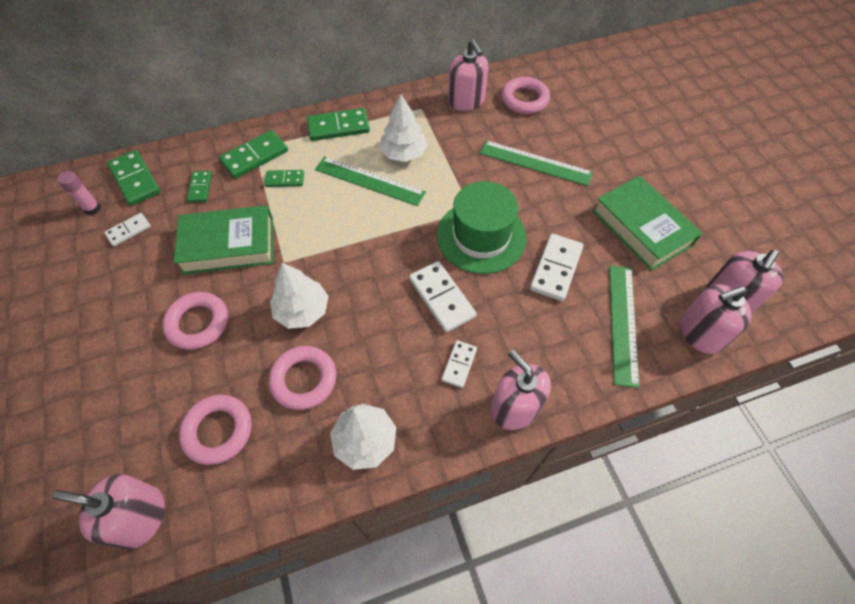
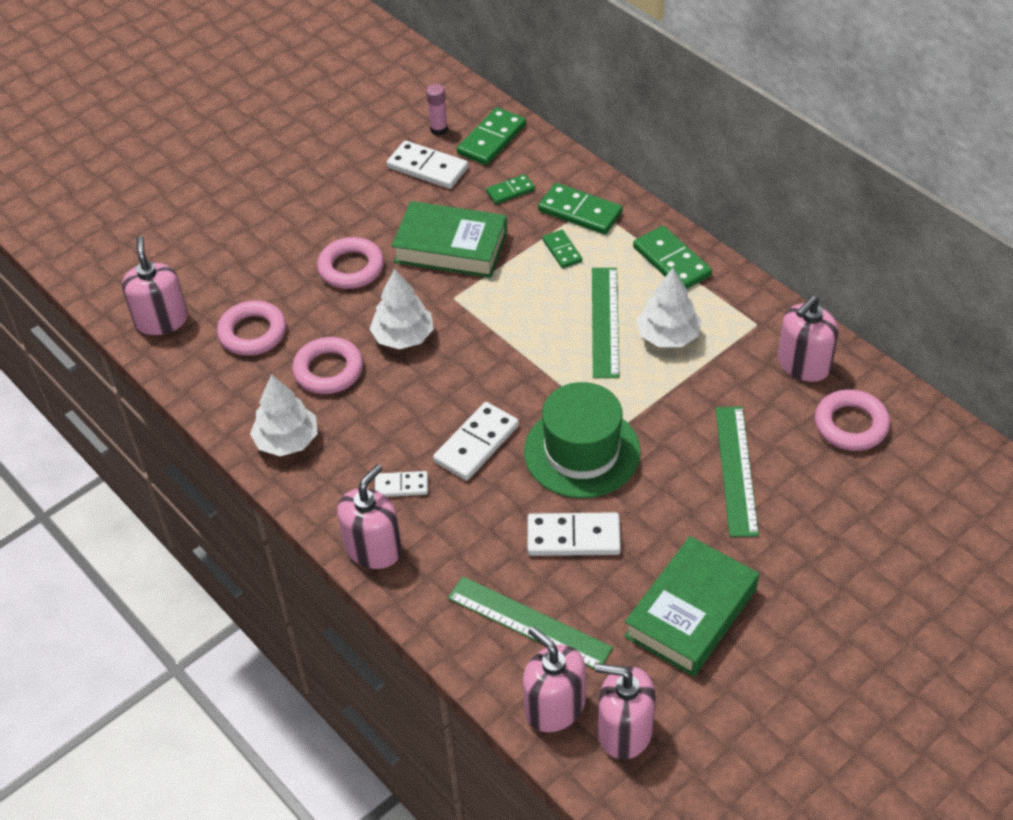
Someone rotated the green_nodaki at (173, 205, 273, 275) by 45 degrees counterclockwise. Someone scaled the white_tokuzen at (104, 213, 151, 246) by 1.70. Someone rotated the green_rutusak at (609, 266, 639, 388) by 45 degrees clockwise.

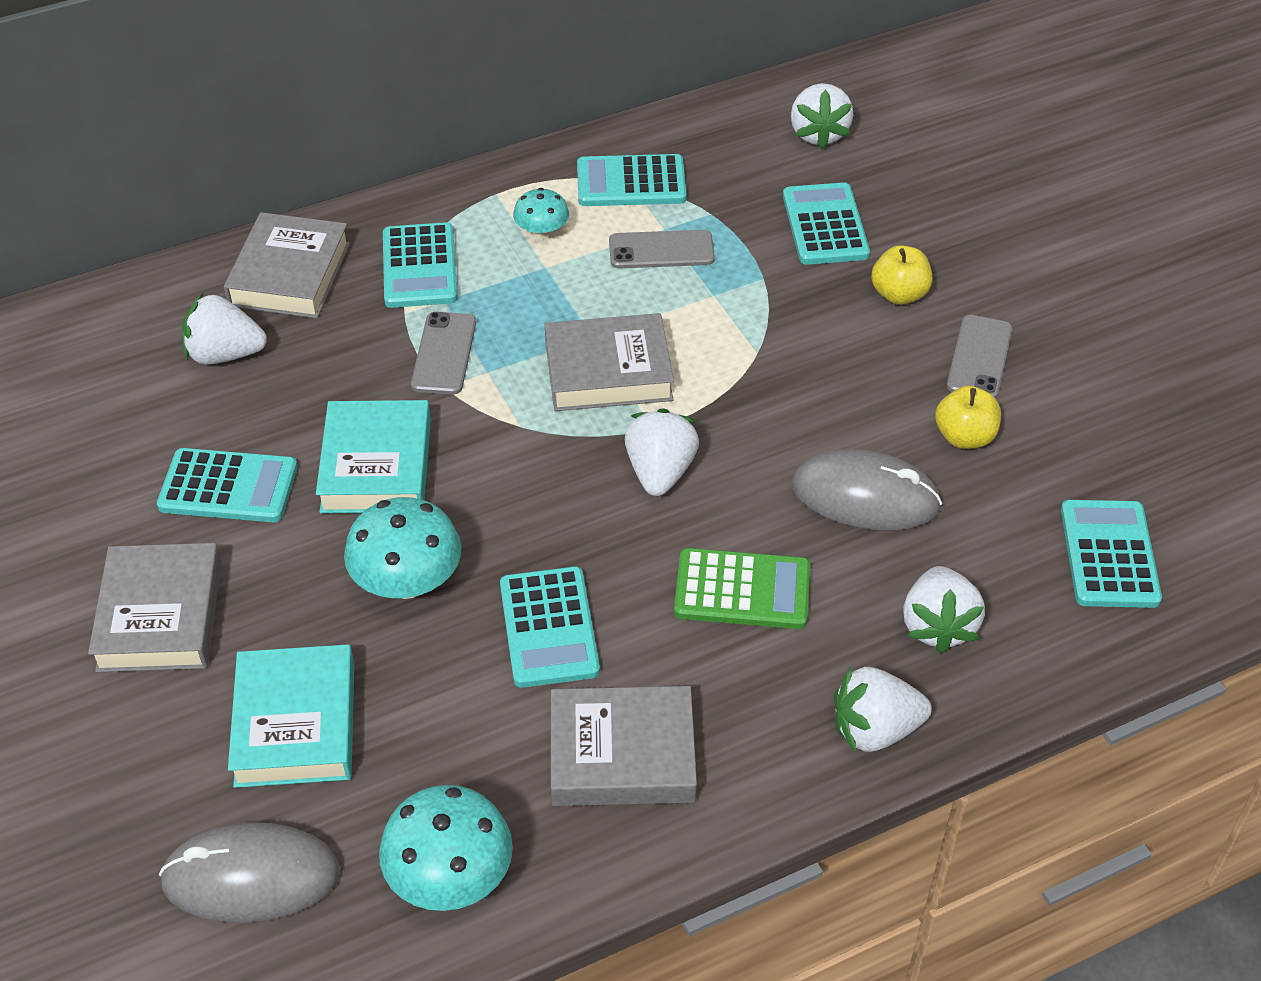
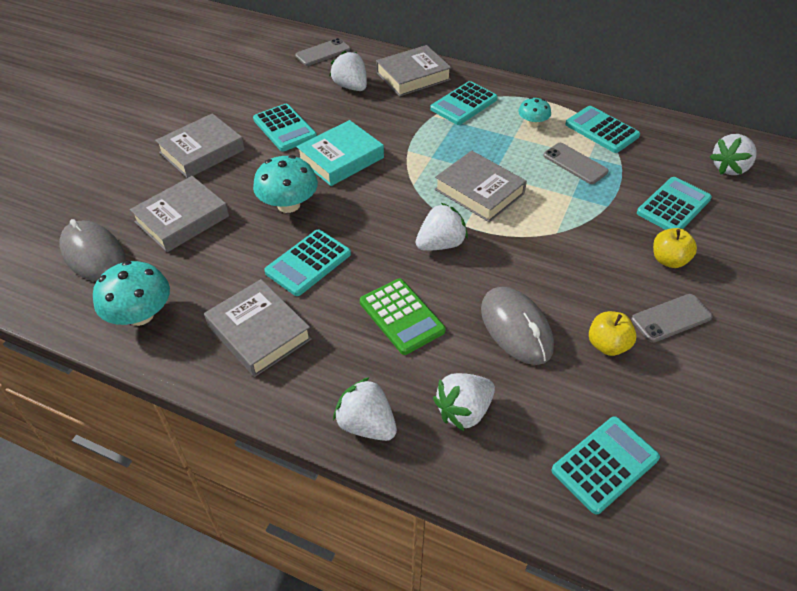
Someone carried the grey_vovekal from (411, 312, 476, 394) to (295, 38, 351, 66). Someone repainted the turquoise_nodaki at (228, 644, 354, 788), which became the grey_nodaki at (130, 176, 229, 252).

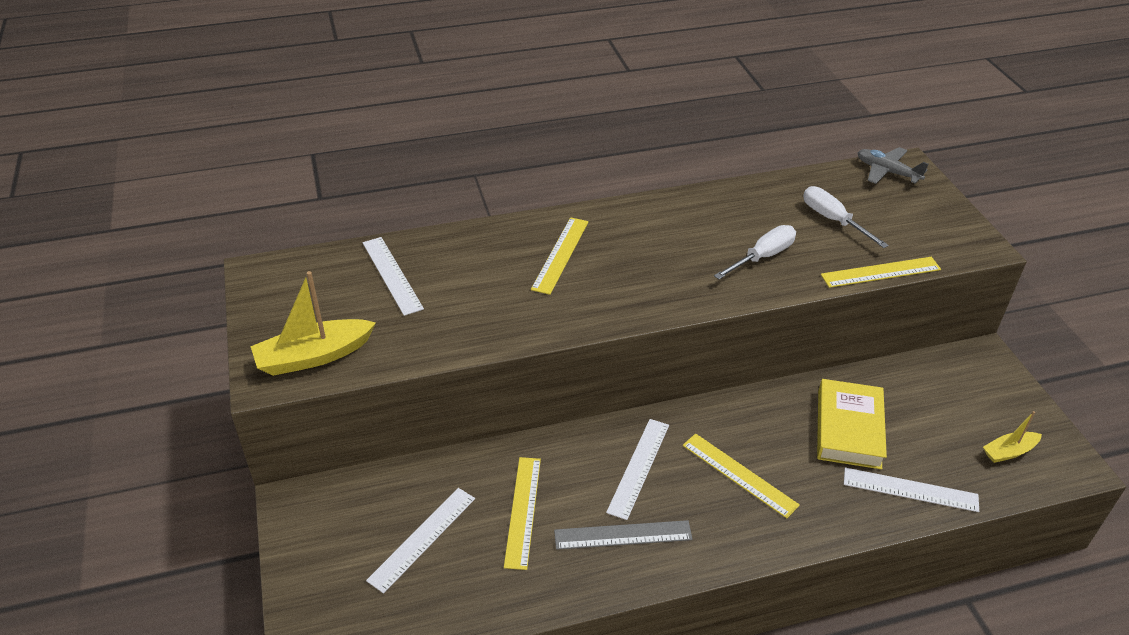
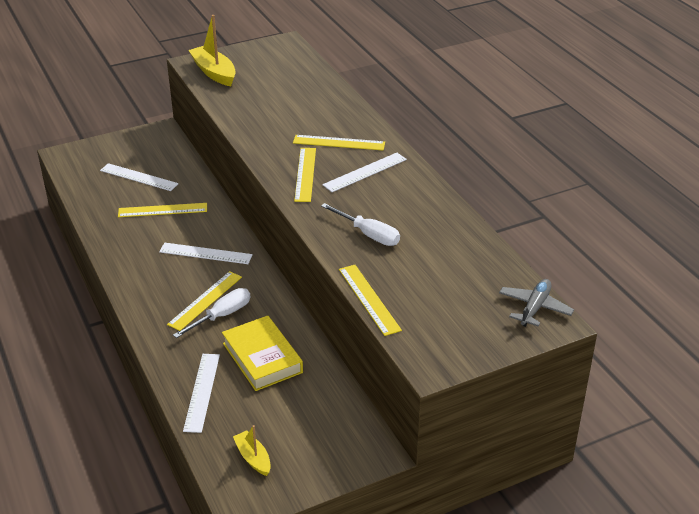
Someone carried the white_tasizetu from (803, 186, 889, 248) to (173, 288, 250, 338). Someone carried the white_rutusak from (363, 237, 424, 316) to (322, 153, 407, 192). Someone rotated the yellow_nodaki at (817, 379, 887, 469) by 60 degrees clockwise. Someone took away the grey_rutusak at (554, 520, 692, 550). Someone put down the yellow_rutusak at (294, 148, 316, 202).

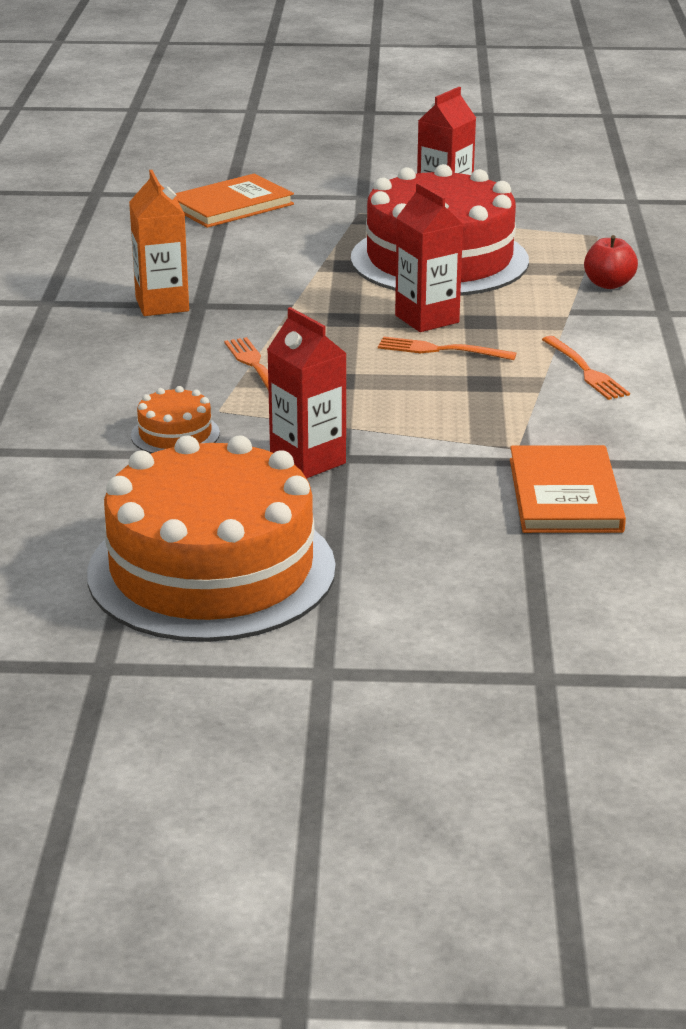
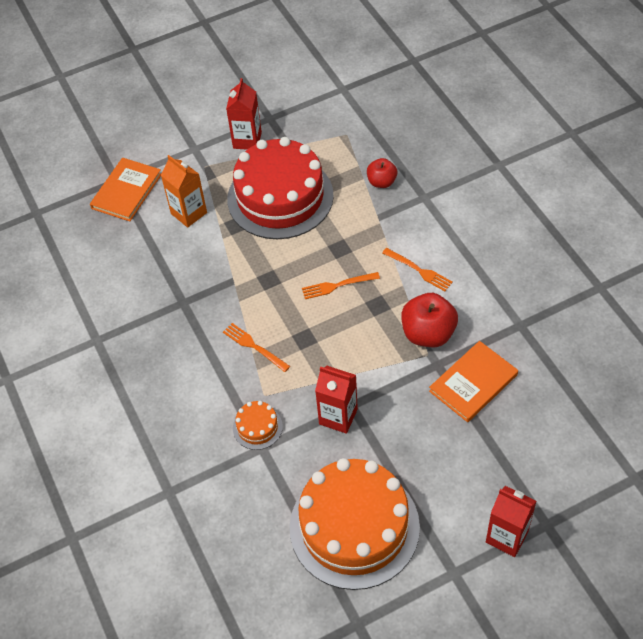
Someone carried the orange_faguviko from (129, 170, 189, 316) to (161, 155, 207, 227). Someone carried the red_faguviko from (395, 183, 463, 332) to (486, 486, 536, 557). Someone rotated the orange_nodaki at (510, 445, 626, 533) by 75 degrees clockwise. Someone put down the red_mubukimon at (401, 293, 458, 347).

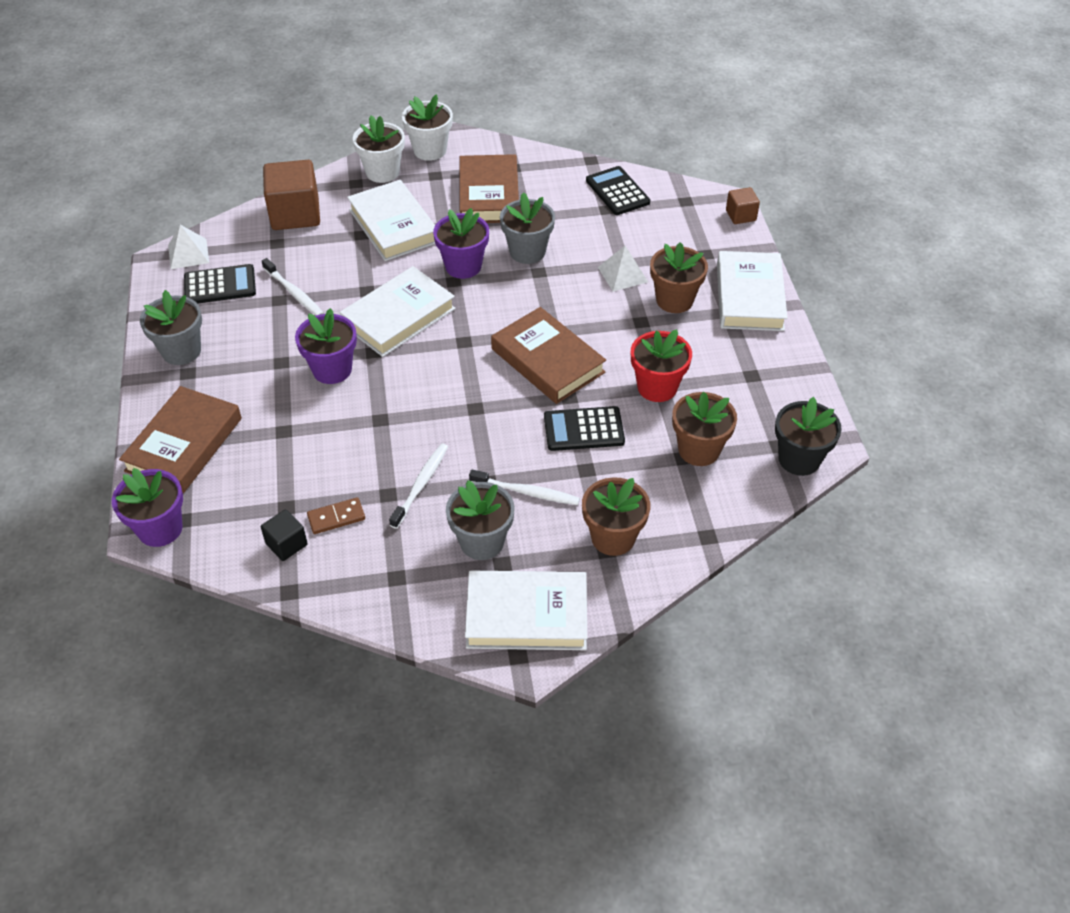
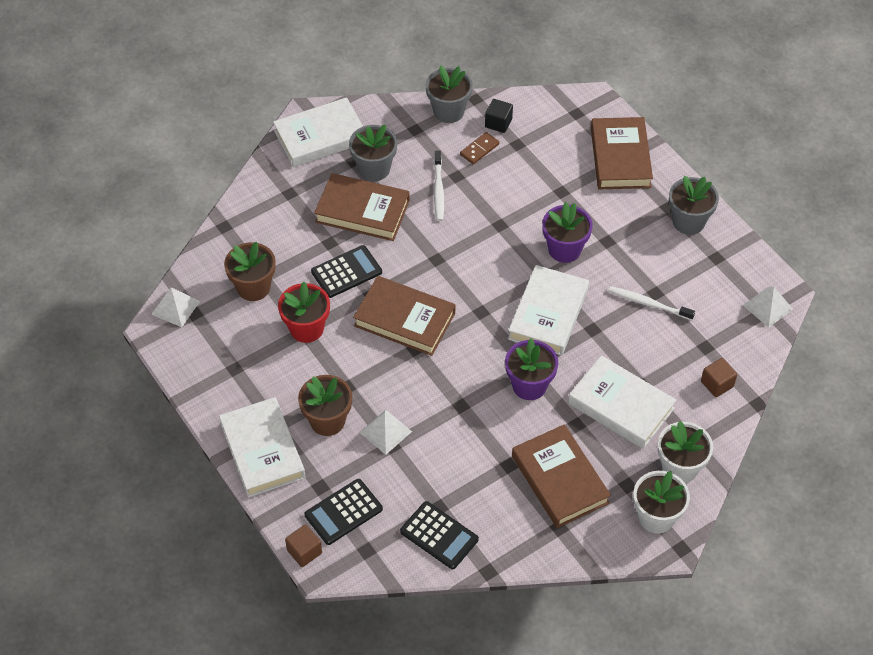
Someone scaled the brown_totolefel at (263, 160, 320, 230) by 0.51. Someone carried the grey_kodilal from (500, 192, 555, 264) to (425, 66, 473, 123). Someone carried the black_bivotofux from (184, 264, 256, 304) to (304, 479, 383, 545). Someone swapped the black_kodilal at (775, 397, 842, 476) for the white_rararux at (151, 287, 200, 327). Someone took away the purple_kodilal at (112, 468, 183, 547). Someone swapped the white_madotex at (469, 470, 580, 505) for the brown_nodaki at (314, 173, 410, 241). Someone took away the brown_kodilal at (582, 477, 650, 556).

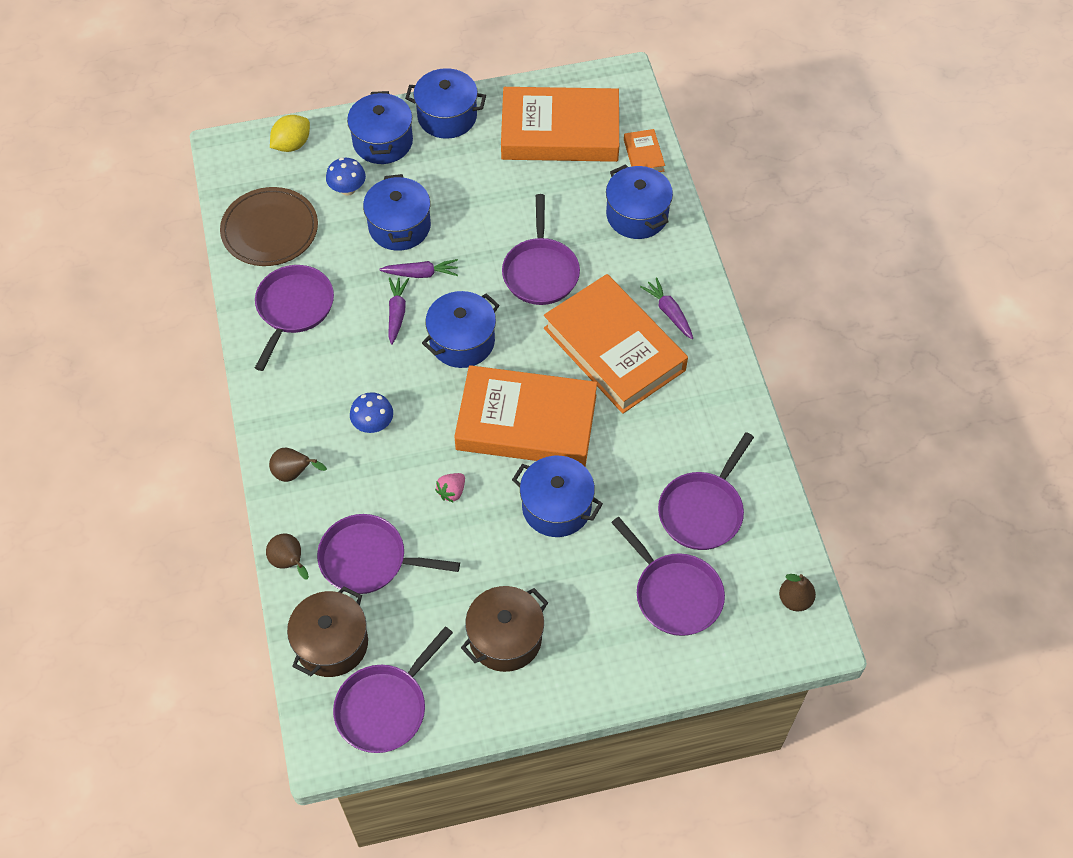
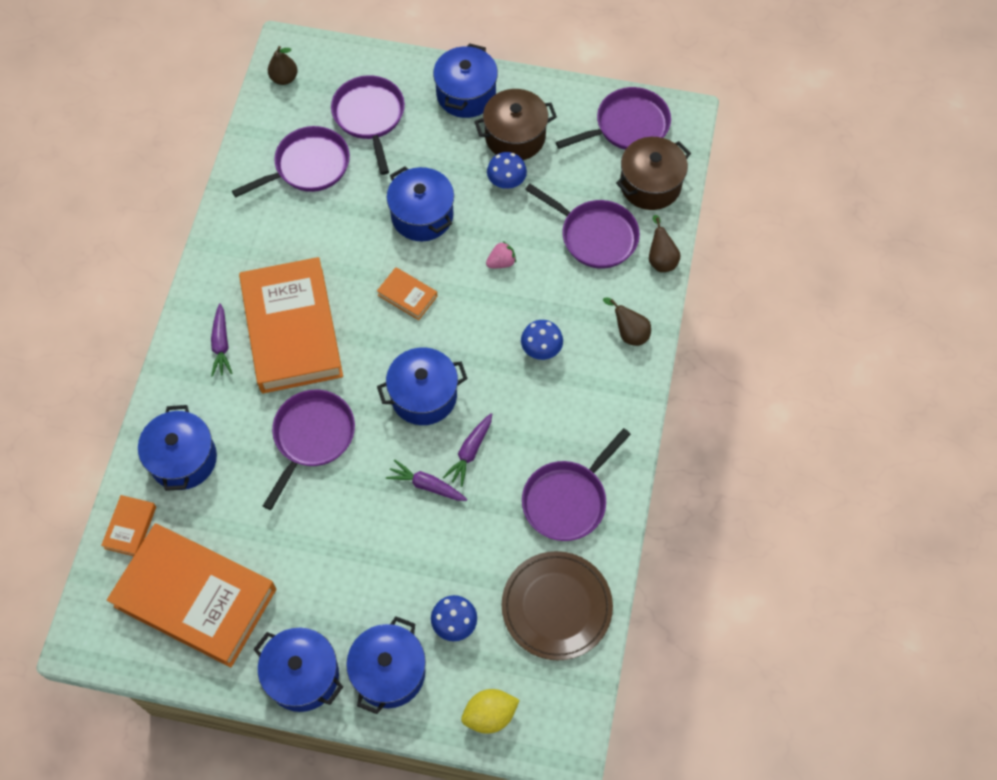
Someone carried the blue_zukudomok from (363, 174, 431, 251) to (433, 43, 498, 118). Someone scaled the orange_nodaki at (454, 365, 597, 466) by 0.41. Someone put down the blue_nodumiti at (487, 152, 527, 189).

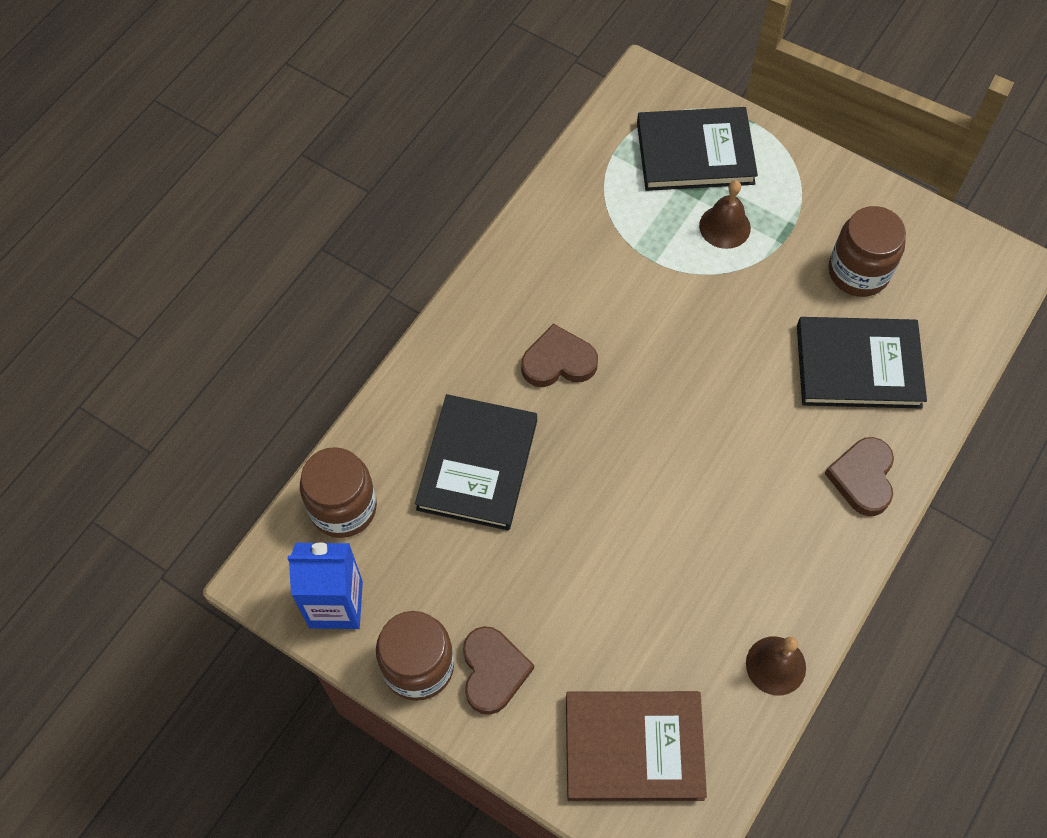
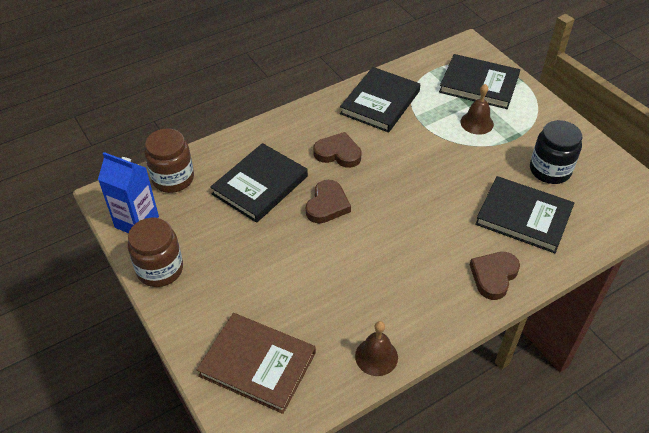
Someone repainted the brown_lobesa at (828, 206, 906, 297), which became the black_lobesa at (530, 120, 582, 184). Someone carried the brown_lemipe from (463, 626, 534, 715) to (306, 180, 351, 223). Someone put down the black_nodaki at (340, 67, 420, 133).

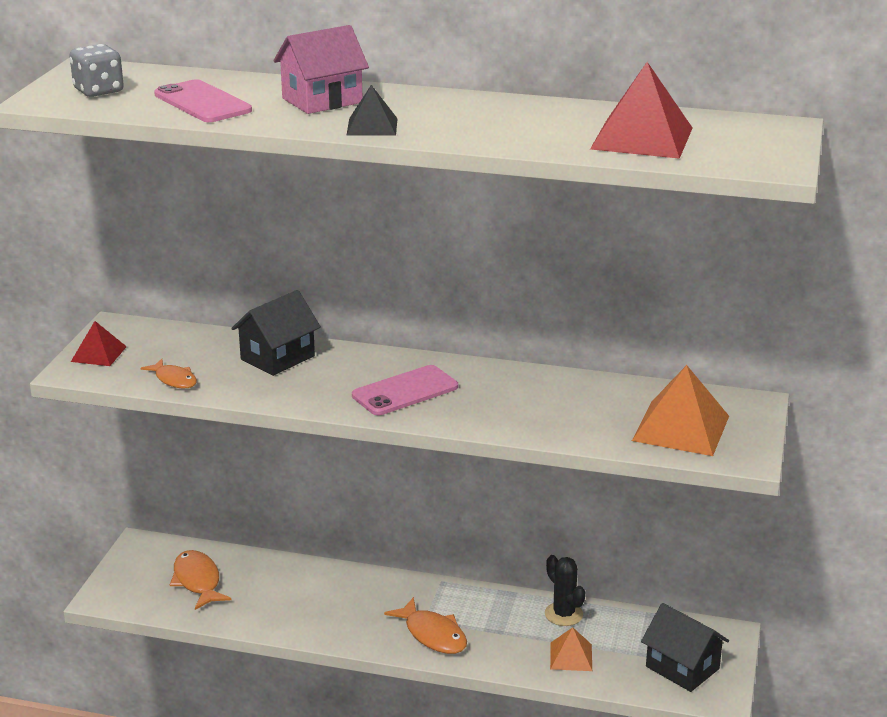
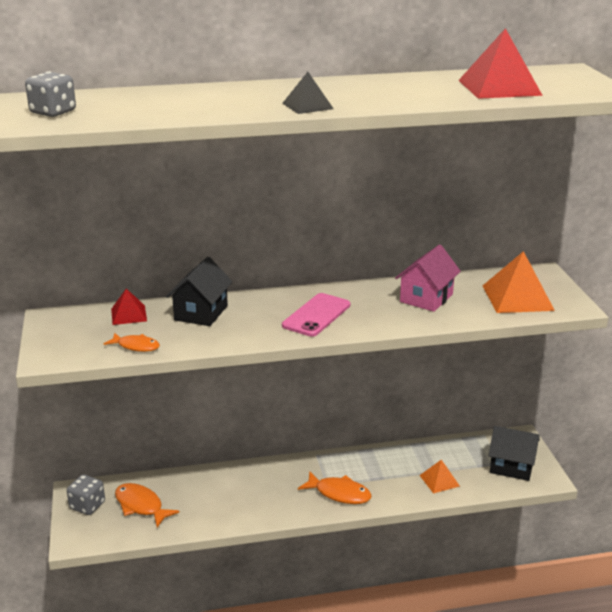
Someone carried the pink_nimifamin from (273, 25, 369, 114) to (395, 244, 461, 312). Someone took away the pink_vovekal at (154, 79, 252, 122). Someone carried the red_rararux from (71, 321, 127, 366) to (111, 289, 147, 325). Someone took away the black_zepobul at (545, 555, 585, 626). Someone put down the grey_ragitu at (67, 475, 105, 515).

